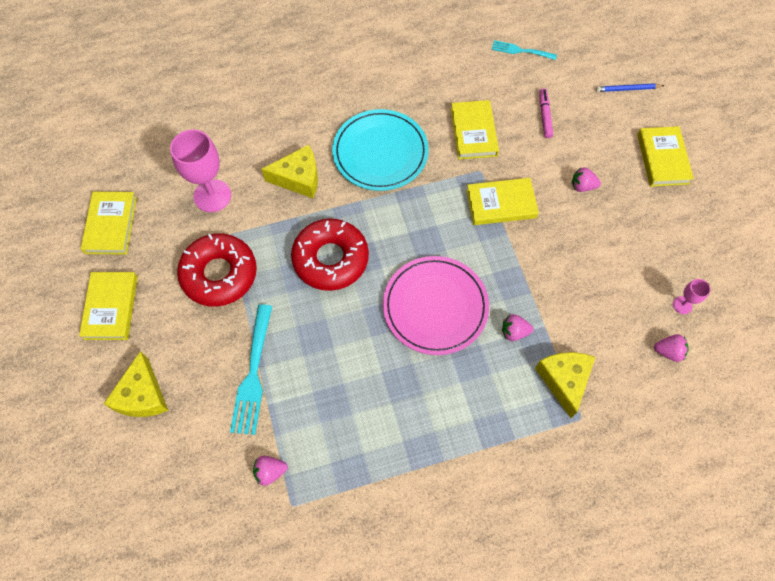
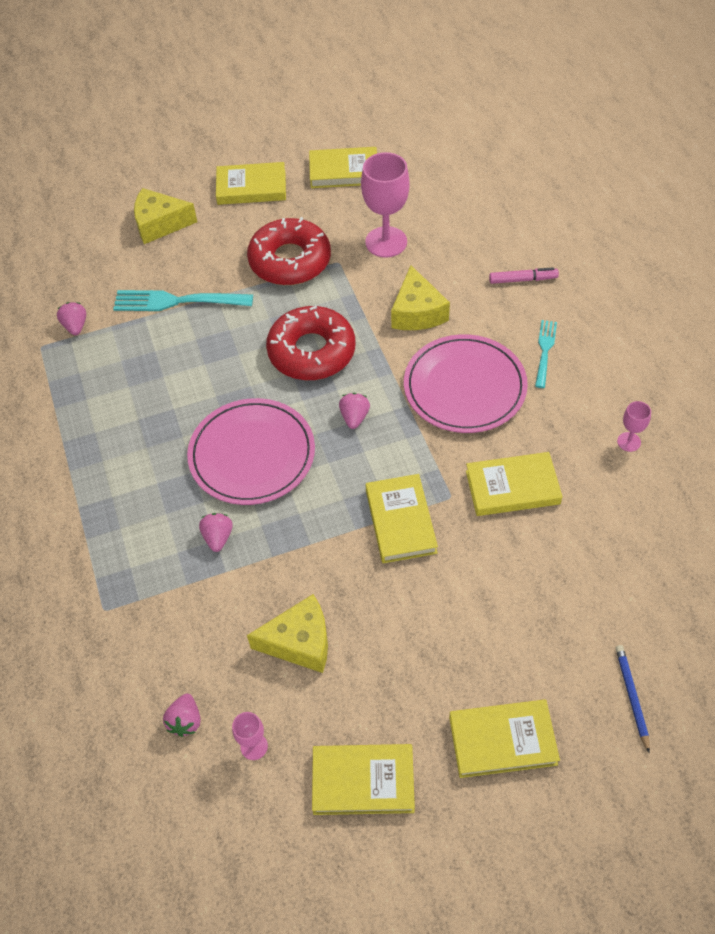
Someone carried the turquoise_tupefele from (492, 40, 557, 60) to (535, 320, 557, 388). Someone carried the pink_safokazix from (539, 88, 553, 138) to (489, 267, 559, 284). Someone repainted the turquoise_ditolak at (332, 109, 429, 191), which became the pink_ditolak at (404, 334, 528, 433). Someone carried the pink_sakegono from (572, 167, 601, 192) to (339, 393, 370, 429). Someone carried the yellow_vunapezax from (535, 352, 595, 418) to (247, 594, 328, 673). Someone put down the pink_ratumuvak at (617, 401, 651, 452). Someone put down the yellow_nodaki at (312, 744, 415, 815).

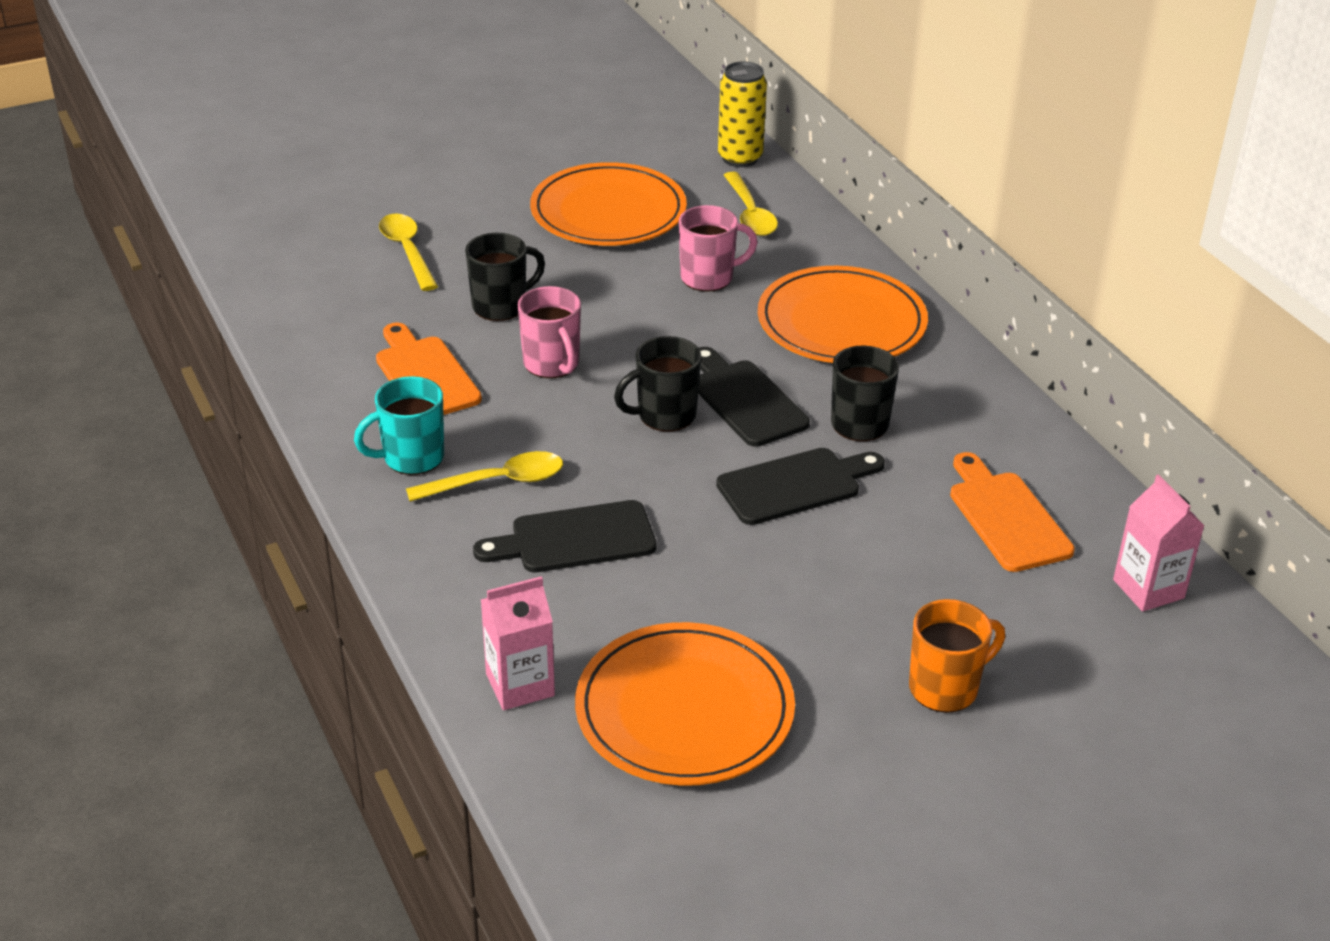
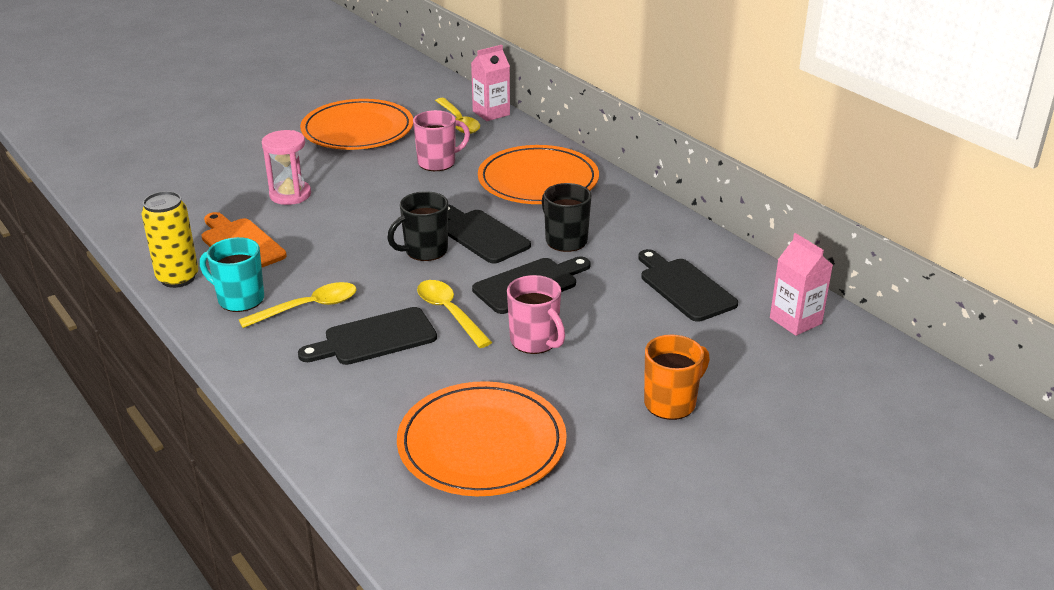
Someone carried the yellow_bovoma from (718, 61, 767, 167) to (141, 191, 199, 288). Someone carried the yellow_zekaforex from (379, 214, 438, 291) to (417, 280, 492, 348). Someone swapped the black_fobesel at (465, 233, 545, 321) for the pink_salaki at (262, 130, 311, 205). Someone carried the pink_fobesel from (517, 286, 581, 378) to (507, 275, 565, 354). Someone rotated the turquoise_fobesel at (354, 376, 444, 475) by 60 degrees clockwise. Someone repainted the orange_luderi at (950, 452, 1075, 572), which became the black_luderi at (638, 249, 738, 322). Someone carried the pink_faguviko from (481, 576, 555, 710) to (471, 45, 510, 121).

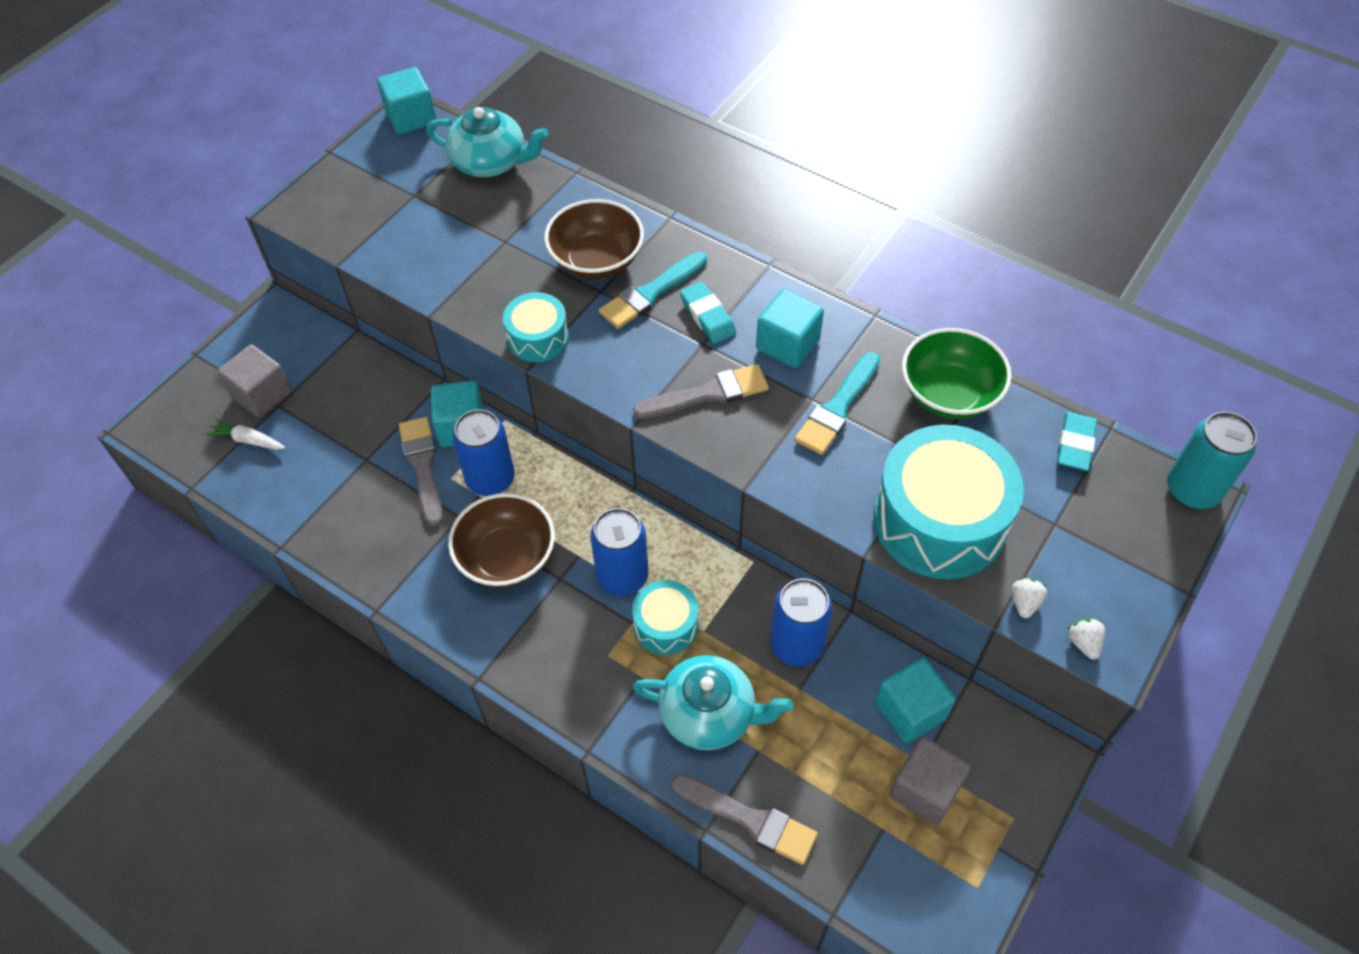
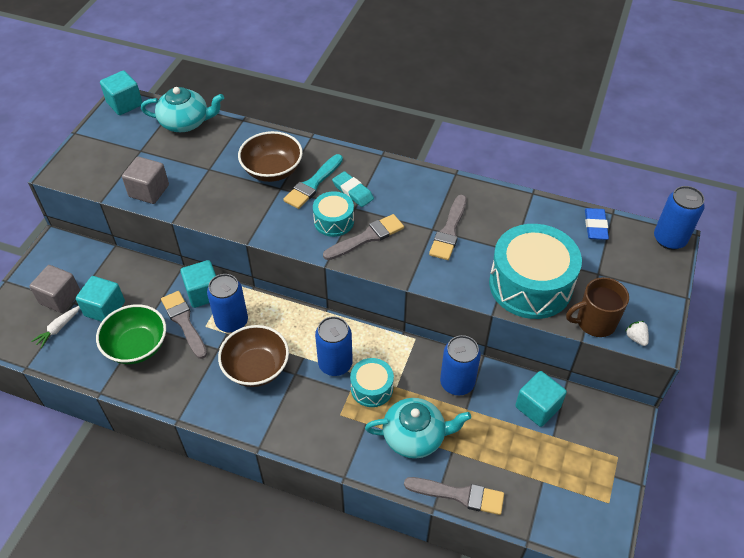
Someone carried the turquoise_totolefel from (756, 289, 824, 368) to (76, 276, 125, 322). Someone carried the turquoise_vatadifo from (503, 292, 569, 362) to (313, 191, 354, 237). Someone carried the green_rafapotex from (902, 328, 1012, 419) to (96, 304, 166, 364). Someone repainted the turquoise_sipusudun at (795, 352, 880, 455), which became the grey_sipusudun at (429, 195, 467, 260). Someone repainted the turquoise_bovoma at (1167, 411, 1257, 509), which became the blue_bovoma at (654, 186, 705, 250). Someone repainted the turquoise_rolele at (1057, 412, 1097, 471), which became the blue_rolele at (585, 208, 609, 240). Someone rotated the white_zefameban at (206, 418, 286, 450) by 60 degrees counterclockwise. Someone swapped the white_sakegono at (1012, 578, 1047, 618) for the brown_fobesel at (566, 277, 629, 337). Someone carried the grey_totolefel from (889, 736, 971, 826) to (122, 157, 169, 204).

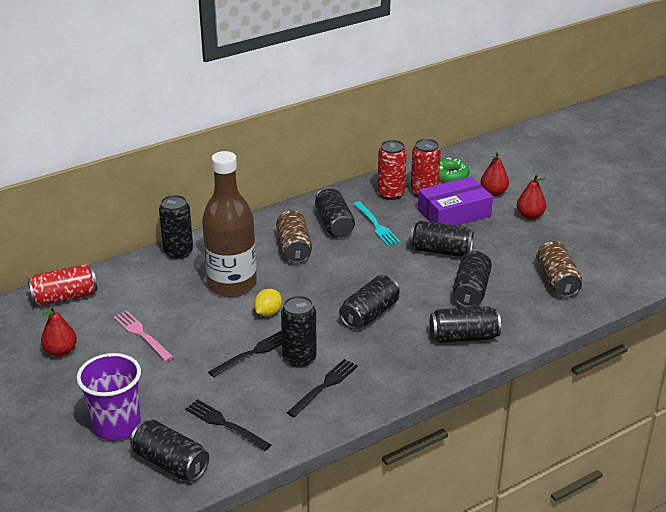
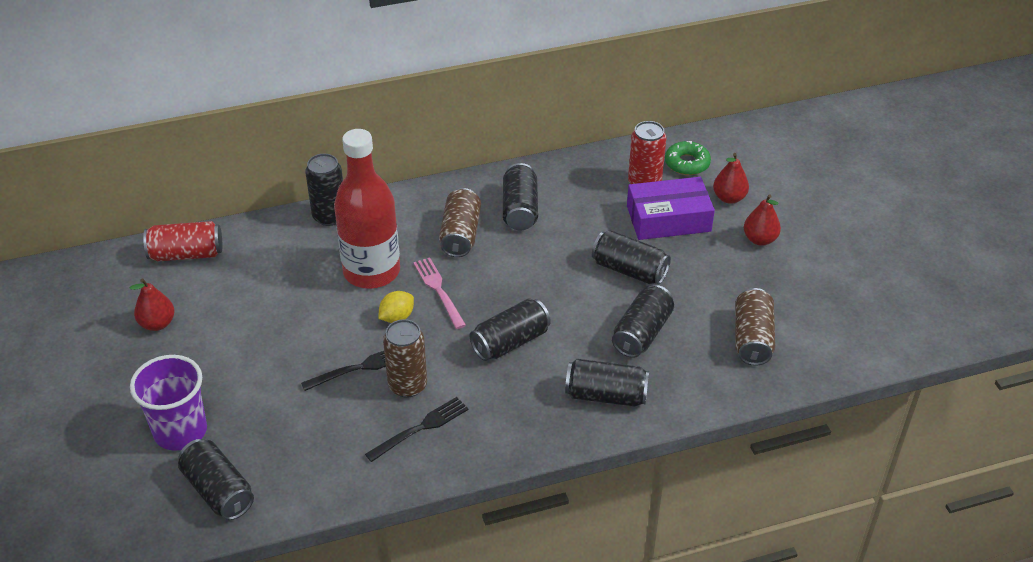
Someone took away the red_bovoma at (377, 140, 407, 200). Someone repainted the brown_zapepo at (202, 151, 257, 297), which became the red_zapepo at (334, 129, 400, 289). Someone took away the turquoise_tupefele at (353, 201, 400, 246). Someone repainted the black_bovoma at (281, 296, 317, 367), which became the brown_bovoma at (383, 319, 427, 398). Someone carried the pink_tupefele from (113, 311, 174, 361) to (413, 257, 466, 329). Someone took away the black_tupefele at (185, 399, 271, 451).

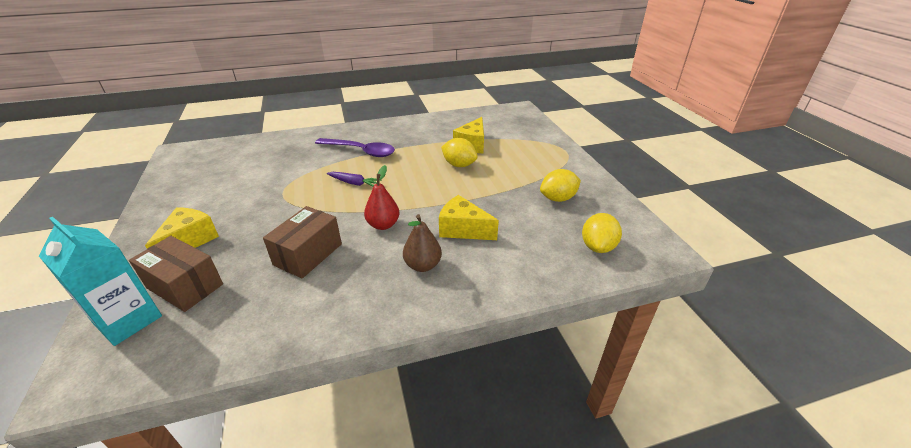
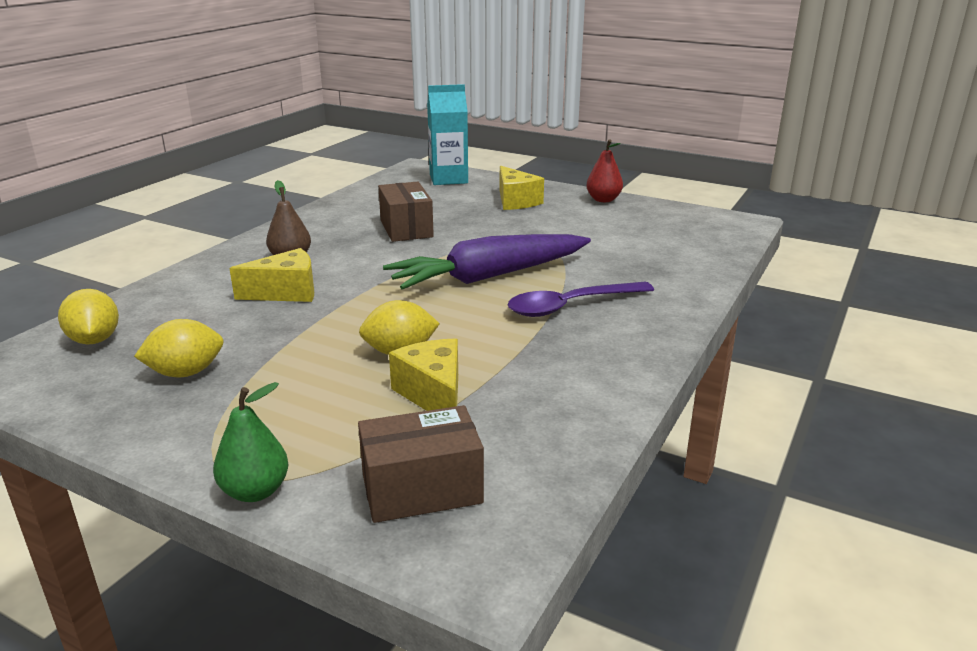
Someone carried the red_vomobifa from (364, 165, 399, 230) to (586, 139, 623, 202). Someone rotated the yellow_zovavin at (540, 169, 581, 202) by 45 degrees clockwise. Someone scaled the purple_zefameban at (327, 172, 381, 186) by 2.47. Someone carried the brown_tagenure from (129, 236, 223, 312) to (358, 405, 484, 523). Someone put down the green_vomobifa at (213, 382, 289, 502).

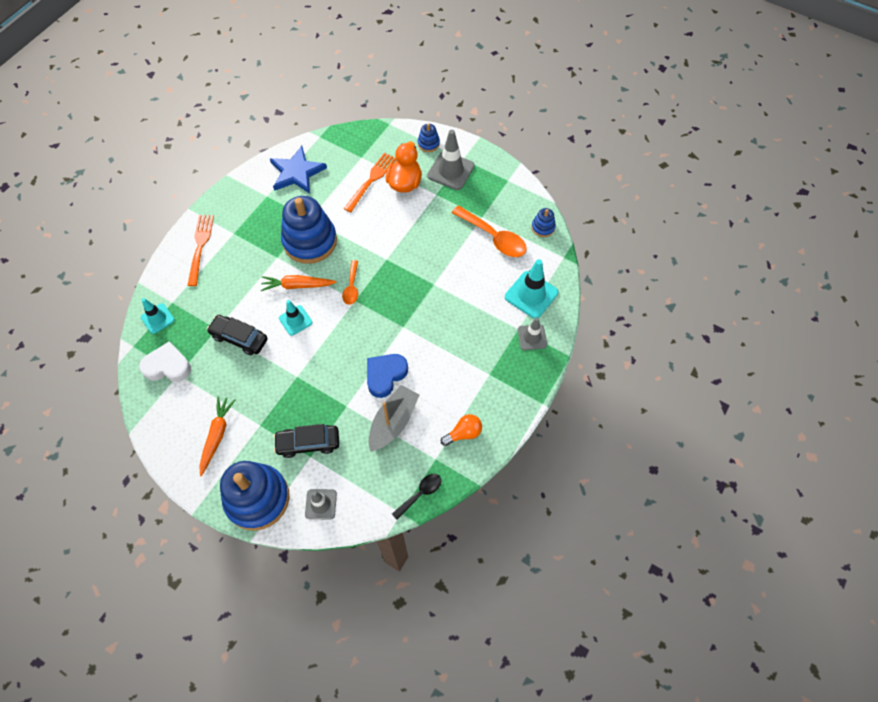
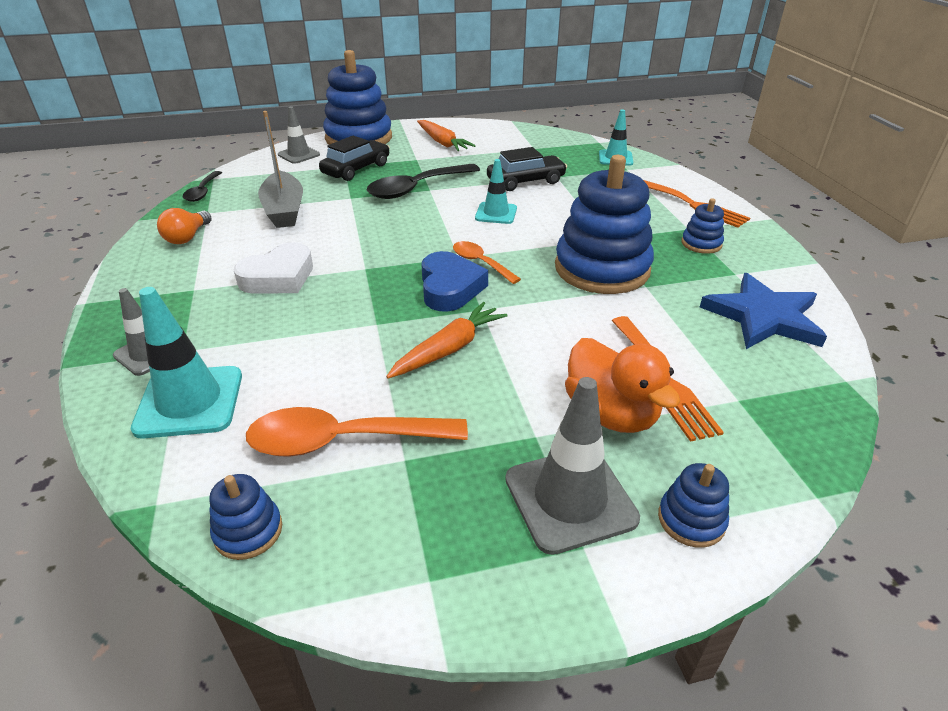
Someone carried the orange_zefameban from (261, 275, 336, 291) to (386, 302, 508, 379). Someone carried the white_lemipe from (139, 341, 191, 382) to (234, 242, 313, 294). Someone carried the blue_lemipe from (367, 354, 408, 398) to (421, 251, 488, 312). Someone put down the black_zekaforex at (367, 164, 480, 199). Someone put down the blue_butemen at (681, 198, 724, 254).

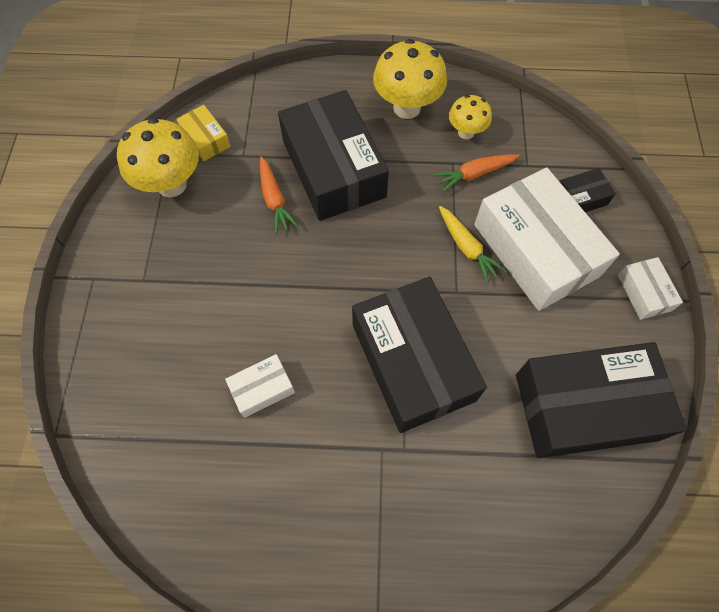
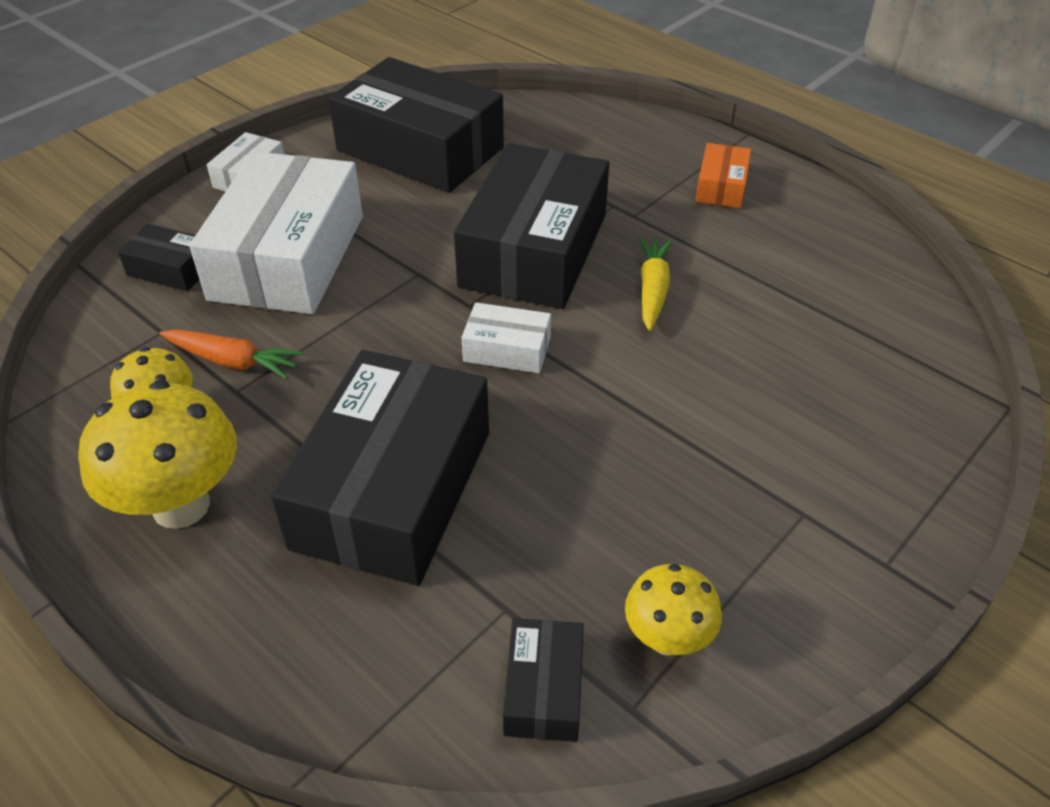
Someone repainted the yellow_tagenure at (177, 105, 231, 161), which became the black_tagenure at (503, 618, 584, 742). Someone scaled the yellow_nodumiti at (117, 118, 199, 197) by 0.58. Someone took away the orange_zefameban at (260, 157, 298, 234). Someone carried the yellow_zefameban from (439, 206, 507, 283) to (638, 237, 673, 331). Someone carried the white_tagenure from (225, 354, 295, 418) to (462, 302, 551, 373). Someone put down the orange_tagenure at (696, 143, 751, 208).

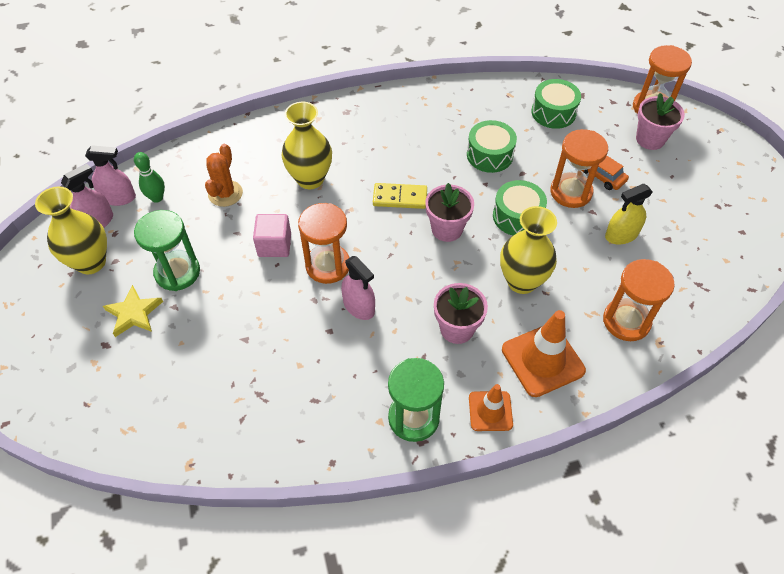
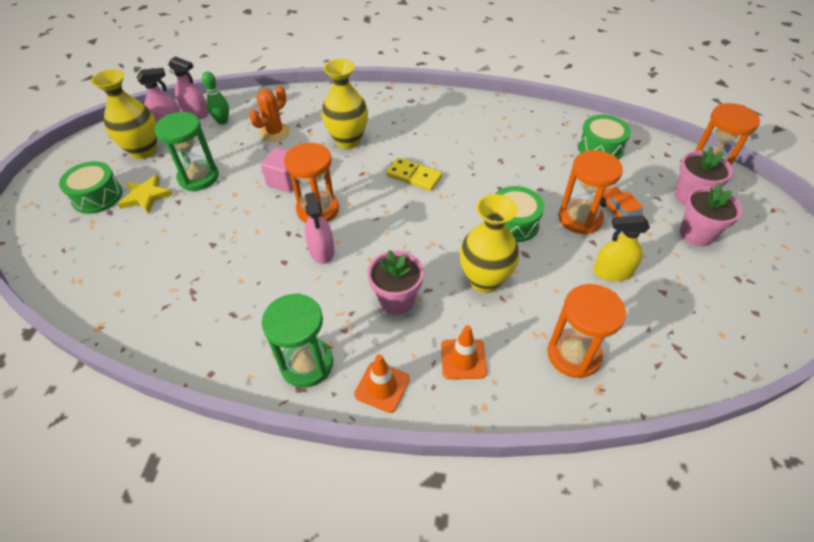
Someone carried the green_vatadifo from (467, 120, 517, 173) to (59, 161, 123, 214). Someone carried the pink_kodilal from (425, 183, 474, 242) to (680, 184, 742, 246). Someone scaled the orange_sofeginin at (502, 310, 586, 397) by 0.61.

